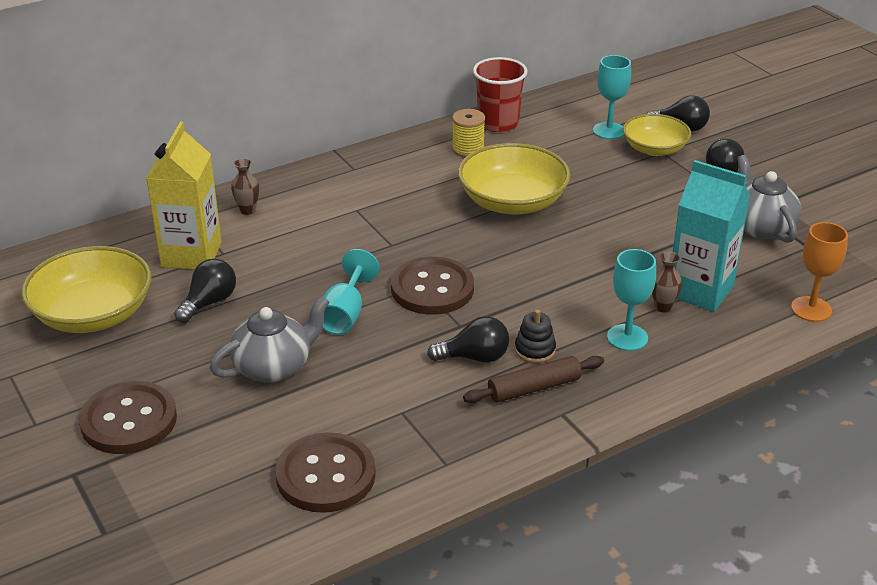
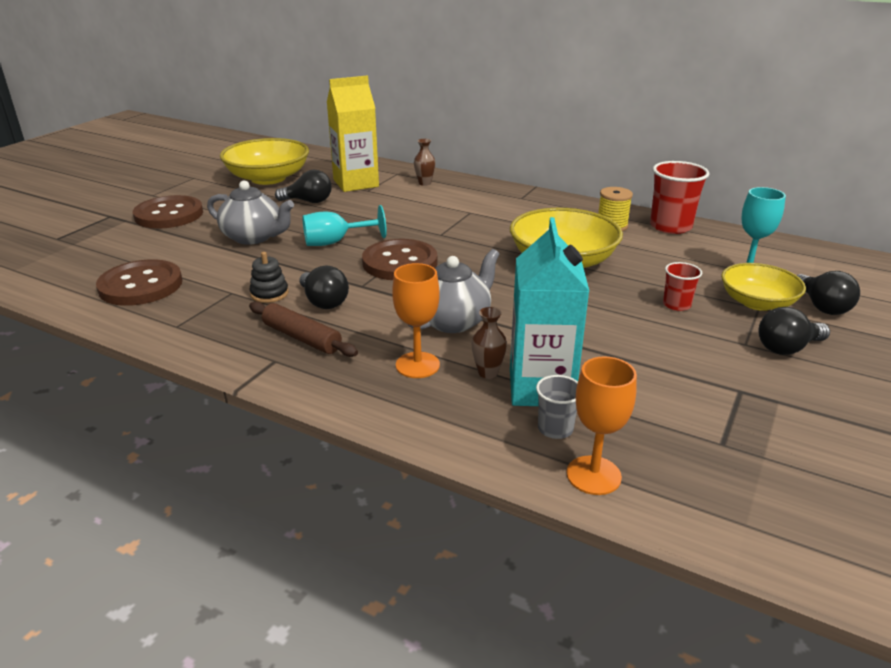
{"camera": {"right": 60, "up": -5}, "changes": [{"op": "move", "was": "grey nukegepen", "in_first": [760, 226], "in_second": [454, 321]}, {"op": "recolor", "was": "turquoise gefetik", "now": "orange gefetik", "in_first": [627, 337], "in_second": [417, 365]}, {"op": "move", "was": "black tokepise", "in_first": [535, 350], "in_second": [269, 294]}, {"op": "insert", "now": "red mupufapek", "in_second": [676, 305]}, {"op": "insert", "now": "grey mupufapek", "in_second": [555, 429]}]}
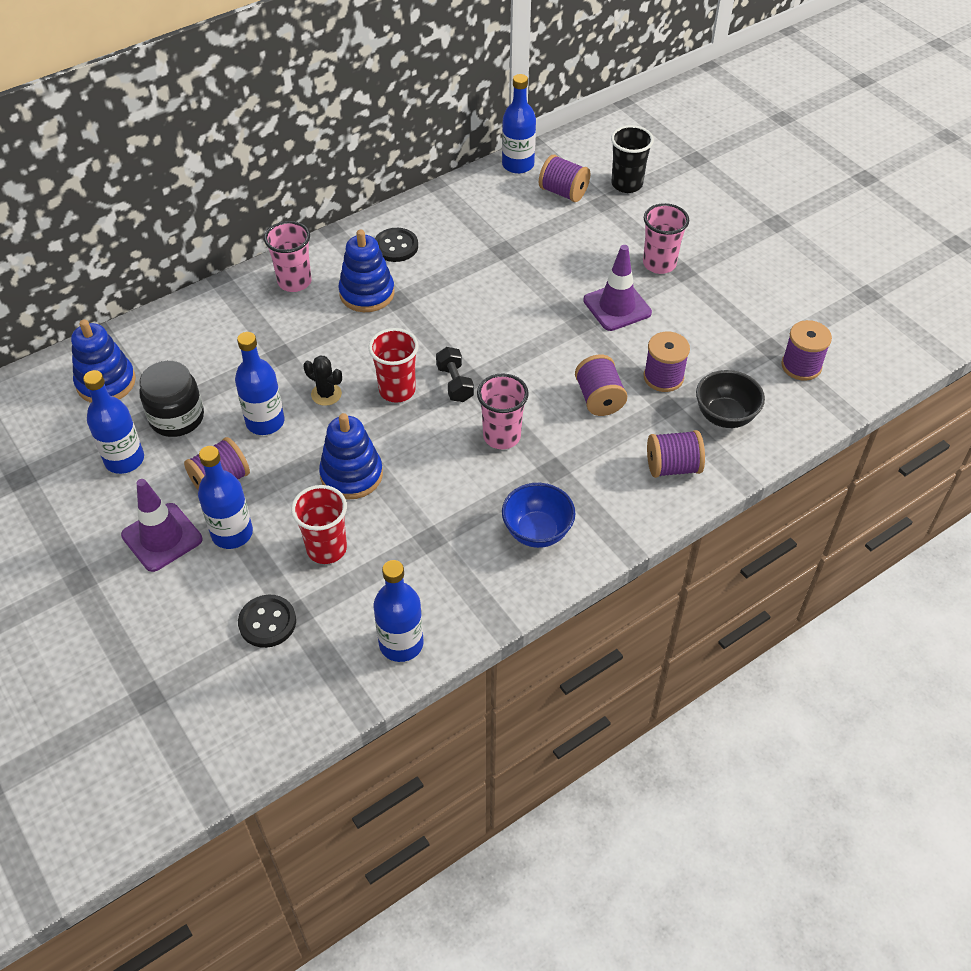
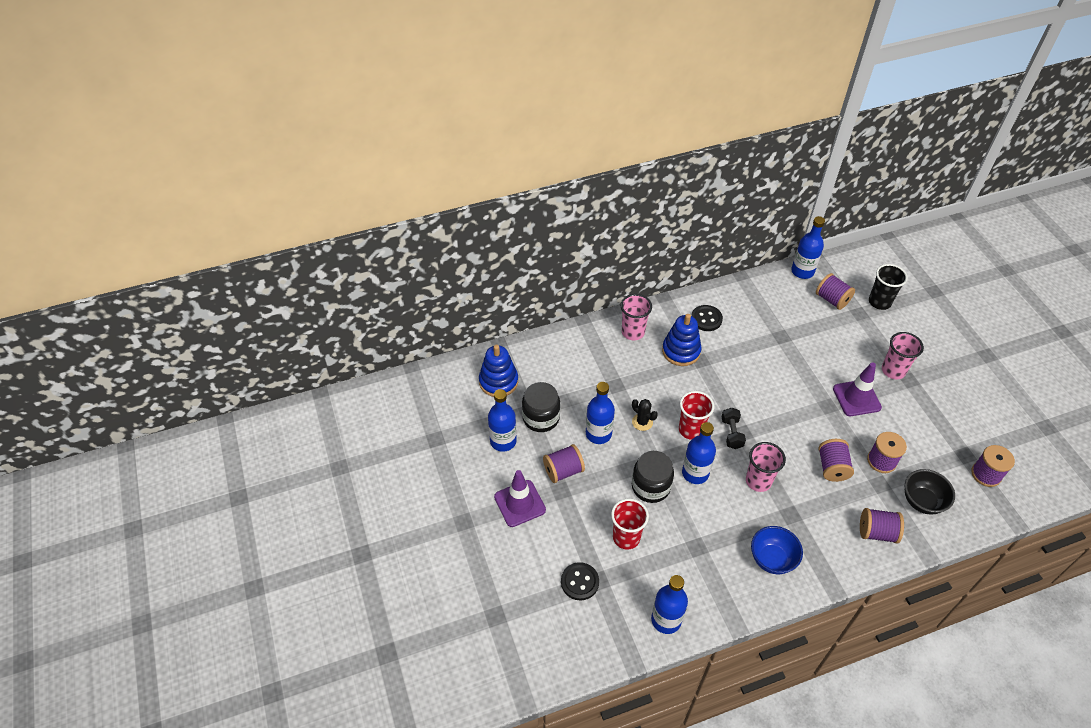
{"camera": {"right": 15, "up": 0}, "changes": [{"op": "replace", "was": "blue tokepise", "now": "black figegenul", "in_first": [351, 475], "in_second": [651, 486]}, {"op": "move", "was": "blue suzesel", "in_first": [232, 533], "in_second": [695, 473]}]}
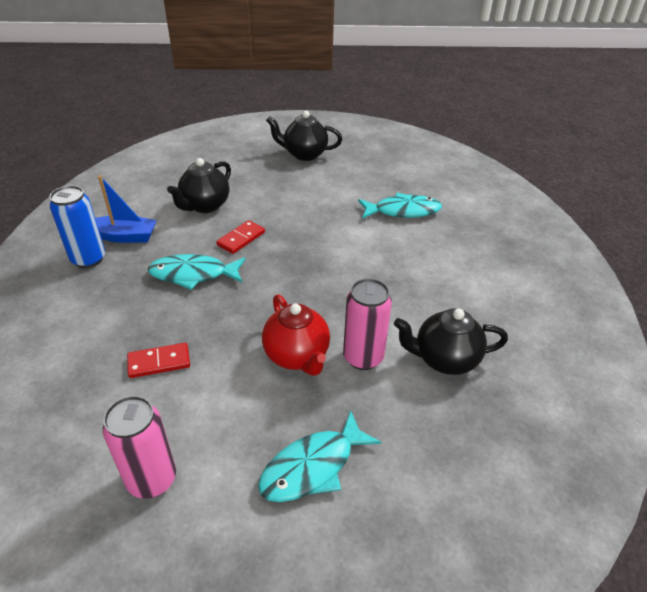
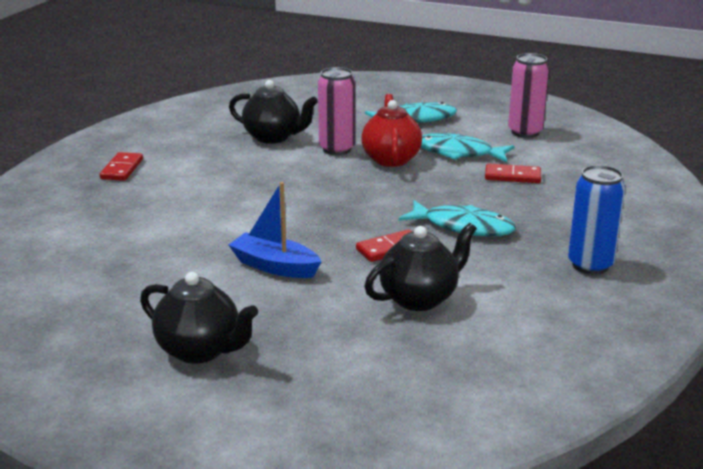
{"camera": {"right": -155, "up": -15}, "changes": [{"op": "move", "was": "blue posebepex", "in_first": [124, 236], "in_second": [275, 266]}, {"op": "move", "was": "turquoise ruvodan", "in_first": [403, 211], "in_second": [458, 153]}, {"op": "insert", "now": "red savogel", "in_second": [122, 169]}]}
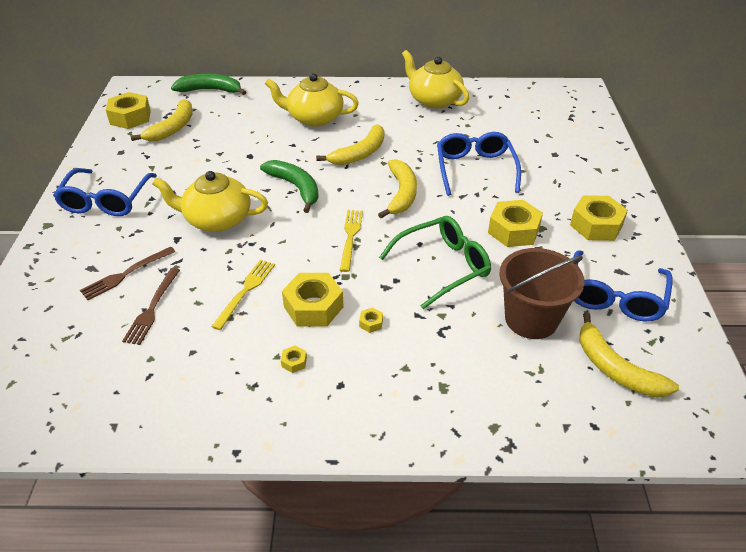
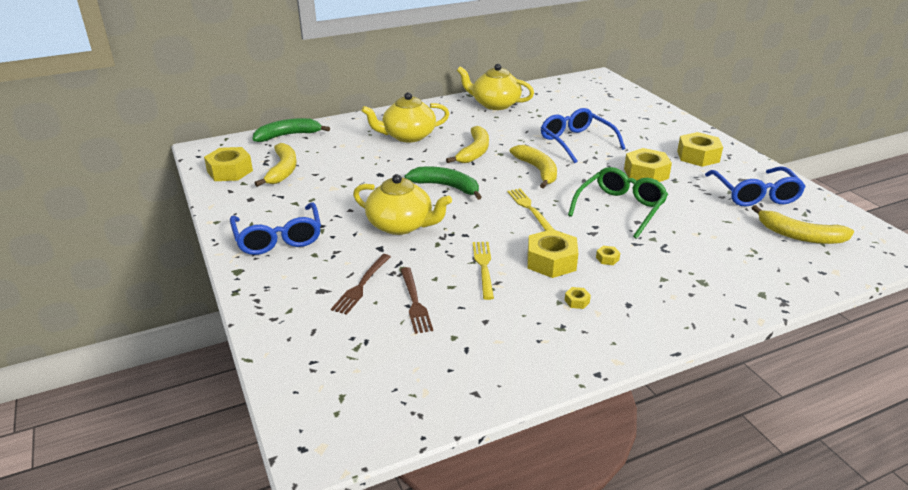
{"camera": {"right": -25, "up": -10}, "changes": [{"op": "rotate", "was": "yellow nukegepen", "in_first": [216, 219], "in_second": [401, 225], "clockwise": -135}, {"op": "delete", "was": "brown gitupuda", "in_first": [531, 319]}]}
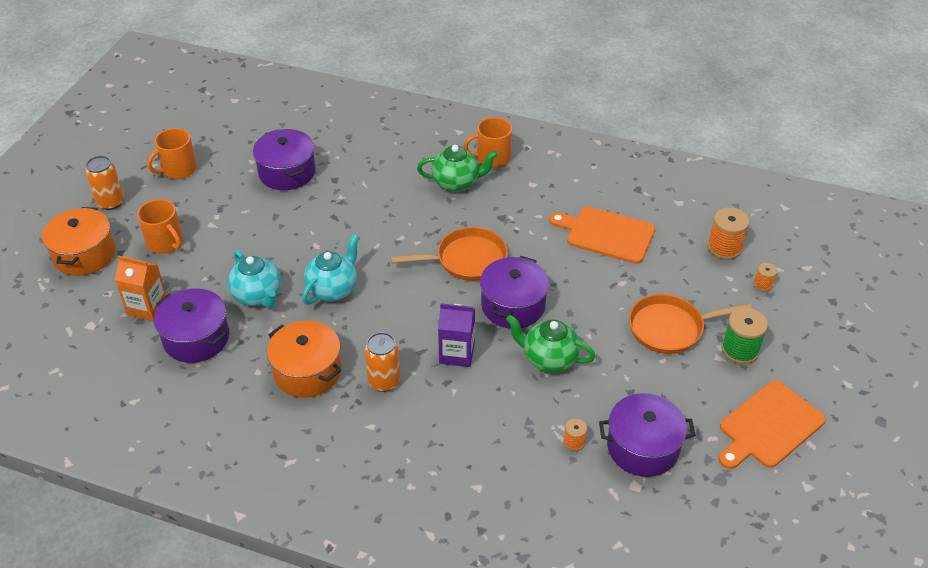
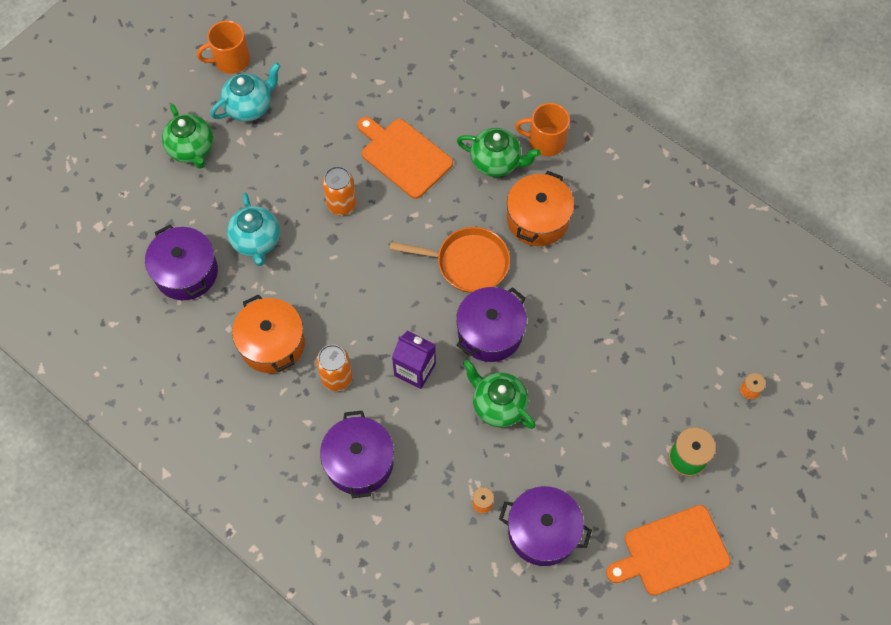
{"camera": {"right": 20, "up": 20}, "changes": [{"op": "move", "was": "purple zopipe", "in_first": [287, 172], "in_second": [359, 462]}, {"op": "move", "was": "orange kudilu", "in_first": [110, 202], "in_second": [341, 204]}, {"op": "replace", "was": "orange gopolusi", "now": "green nukegepen", "in_first": [165, 242], "in_second": [192, 149]}, {"op": "move", "was": "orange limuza", "in_first": [606, 234], "in_second": [404, 156]}, {"op": "move", "was": "orange zopipe", "in_first": [84, 254], "in_second": [537, 219]}, {"op": "delete", "was": "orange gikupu", "in_first": [724, 248]}, {"op": "move", "was": "turquoise nukegepen", "in_first": [333, 289], "in_second": [249, 107]}, {"op": "delete", "was": "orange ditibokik", "in_first": [147, 307]}, {"op": "delete", "was": "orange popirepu", "in_first": [670, 328]}]}
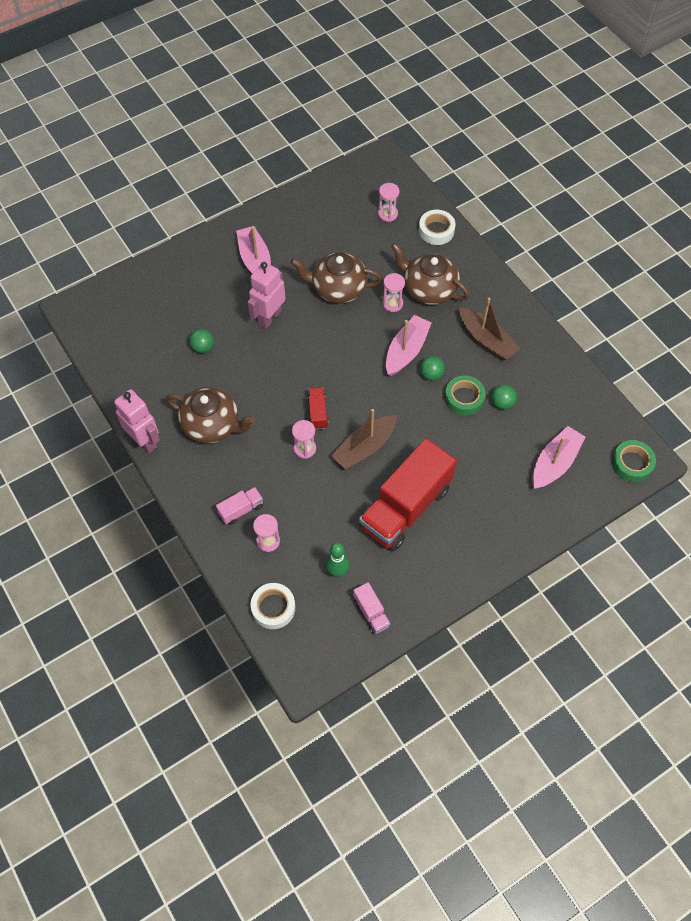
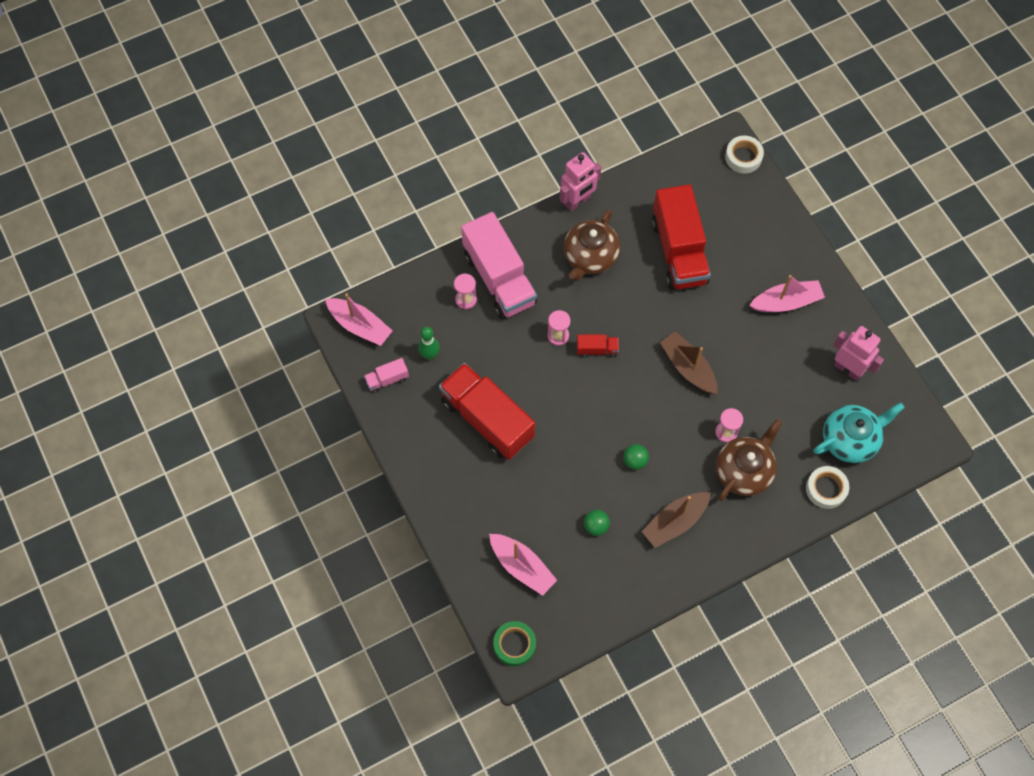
{"camera": {"right": 95, "up": 5}, "changes": [{"op": "replace", "was": "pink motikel", "now": "turquoise nukegepen", "in_first": [387, 214], "in_second": [850, 440]}, {"op": "delete", "was": "brown nukegepen", "in_first": [338, 289]}, {"op": "move", "was": "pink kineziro", "in_first": [269, 317], "in_second": [848, 369]}, {"op": "move", "was": "pink posebepex", "in_first": [406, 351], "in_second": [360, 326]}, {"op": "replace", "was": "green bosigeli", "now": "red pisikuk", "in_first": [203, 347], "in_second": [679, 251]}, {"op": "delete", "was": "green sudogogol", "in_first": [464, 398]}, {"op": "move", "was": "brown posebepex", "in_first": [365, 447], "in_second": [688, 367]}, {"op": "resize", "was": "pink pisikuk", "in_first": [241, 510], "in_second": [499, 278], "ratio": 2.36}, {"op": "move", "was": "white sudogogol", "in_first": [273, 608], "in_second": [743, 157]}]}
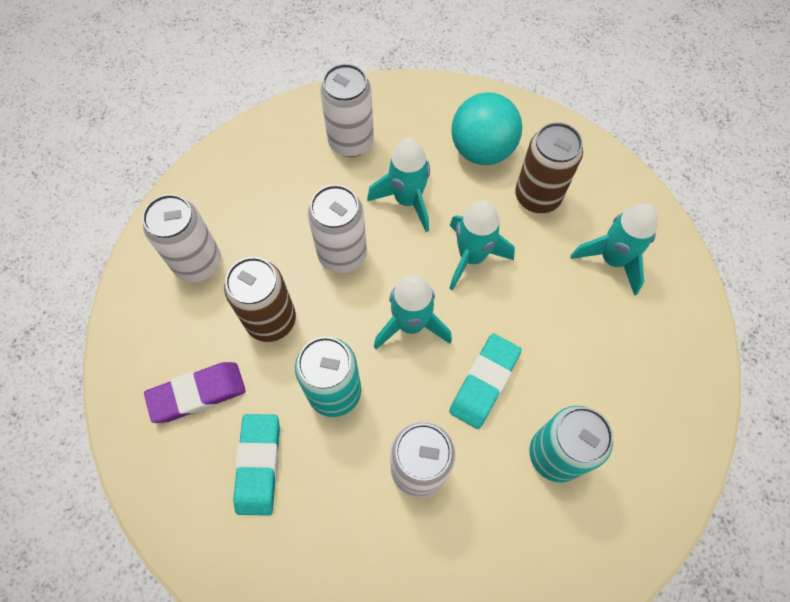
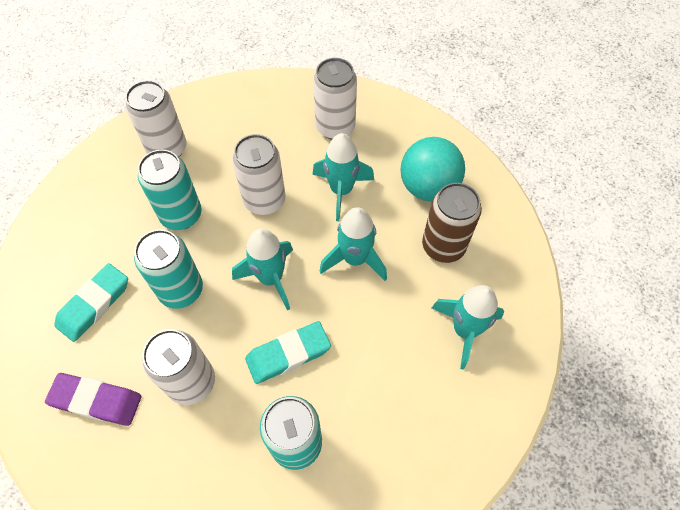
{"camera": {"right": 35, "up": -5}, "changes": [{"op": "recolor", "was": "brown kudilu", "now": "turquoise kudilu", "in_first": [271, 320], "in_second": [181, 215]}, {"op": "move", "was": "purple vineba", "in_first": [197, 394], "in_second": [96, 401]}]}
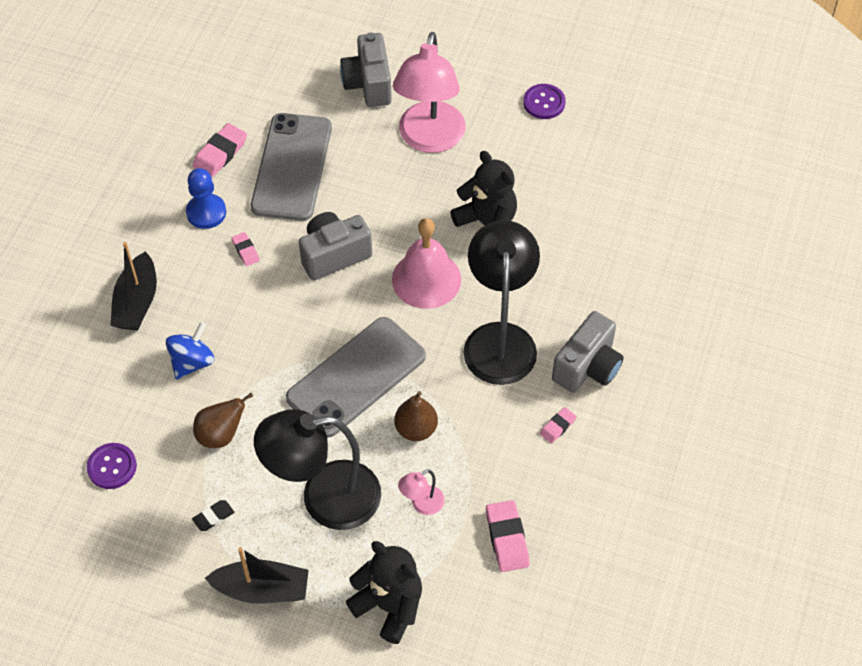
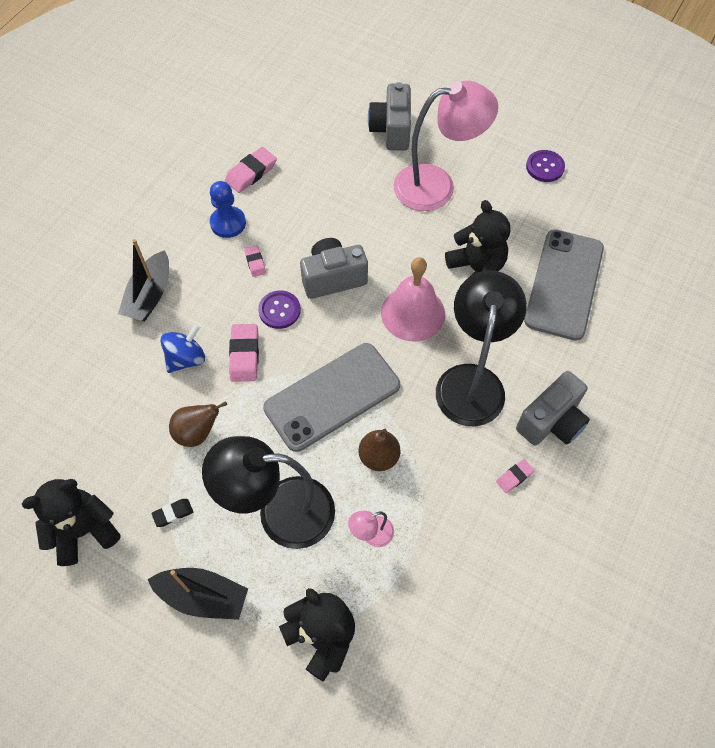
{"camera": {"right": 10, "up": 5}, "changes": [{"op": "rotate", "was": "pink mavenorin", "in_first": [429, 139], "in_second": [437, 185], "clockwise": -120}, {"op": "move", "was": "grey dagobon", "in_first": [292, 167], "in_second": [564, 284]}, {"op": "move", "was": "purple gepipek", "in_first": [112, 467], "in_second": [279, 310]}, {"op": "move", "was": "pink vineba", "in_first": [507, 538], "in_second": [244, 355]}, {"op": "insert", "now": "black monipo", "in_second": [84, 530]}]}
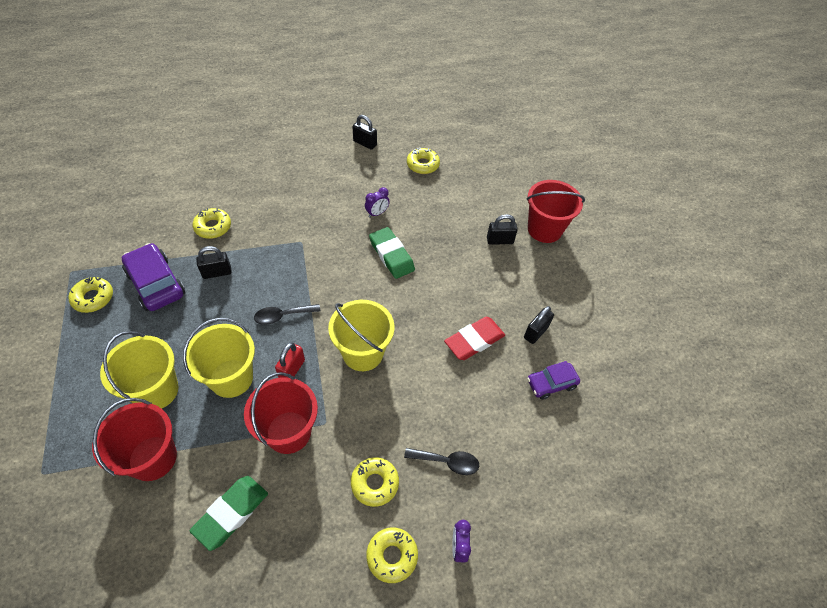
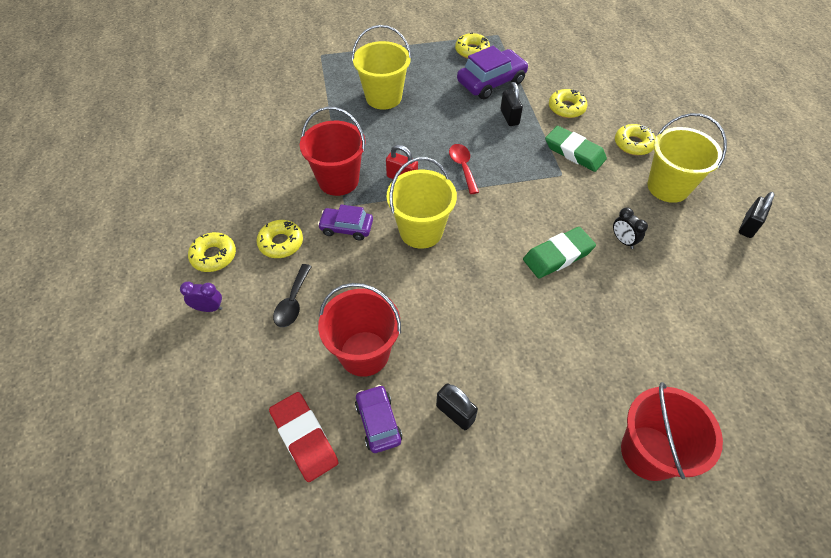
{"camera": {"right": 95, "up": 0}, "changes": [{"op": "move", "was": "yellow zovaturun", "in_first": [423, 165], "in_second": [633, 144]}, {"op": "recolor", "was": "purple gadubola", "now": "black gadubola", "in_first": [377, 213], "in_second": [623, 241]}, {"op": "delete", "was": "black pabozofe", "in_first": [499, 240]}, {"op": "recolor", "was": "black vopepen", "now": "red vopepen", "in_first": [282, 316], "in_second": [463, 167]}, {"op": "move", "was": "red vineba", "in_first": [474, 340], "in_second": [304, 438]}, {"op": "move", "was": "yellow gitupuda", "in_first": [231, 378], "in_second": [668, 187]}, {"op": "move", "was": "red gitupuda", "in_first": [152, 458], "in_second": [364, 353]}, {"op": "move", "was": "green vineba", "in_first": [231, 513], "in_second": [574, 152]}, {"op": "insert", "now": "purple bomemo", "in_second": [346, 228]}]}
